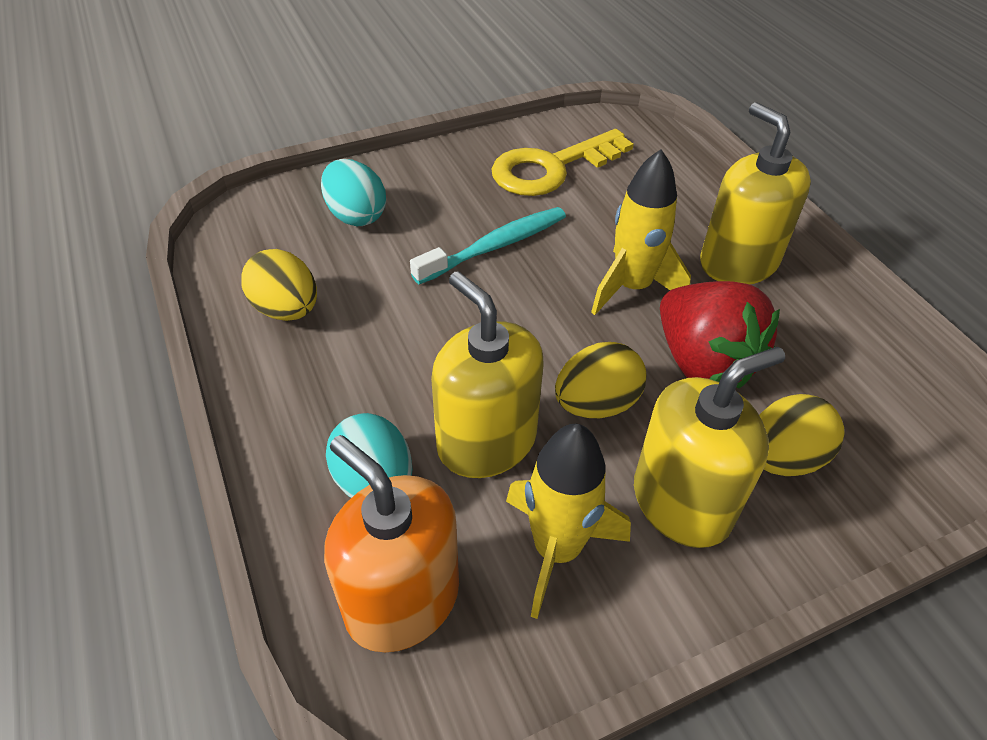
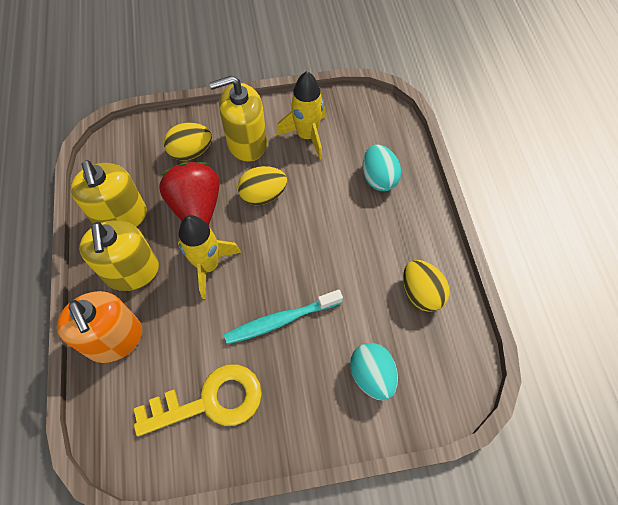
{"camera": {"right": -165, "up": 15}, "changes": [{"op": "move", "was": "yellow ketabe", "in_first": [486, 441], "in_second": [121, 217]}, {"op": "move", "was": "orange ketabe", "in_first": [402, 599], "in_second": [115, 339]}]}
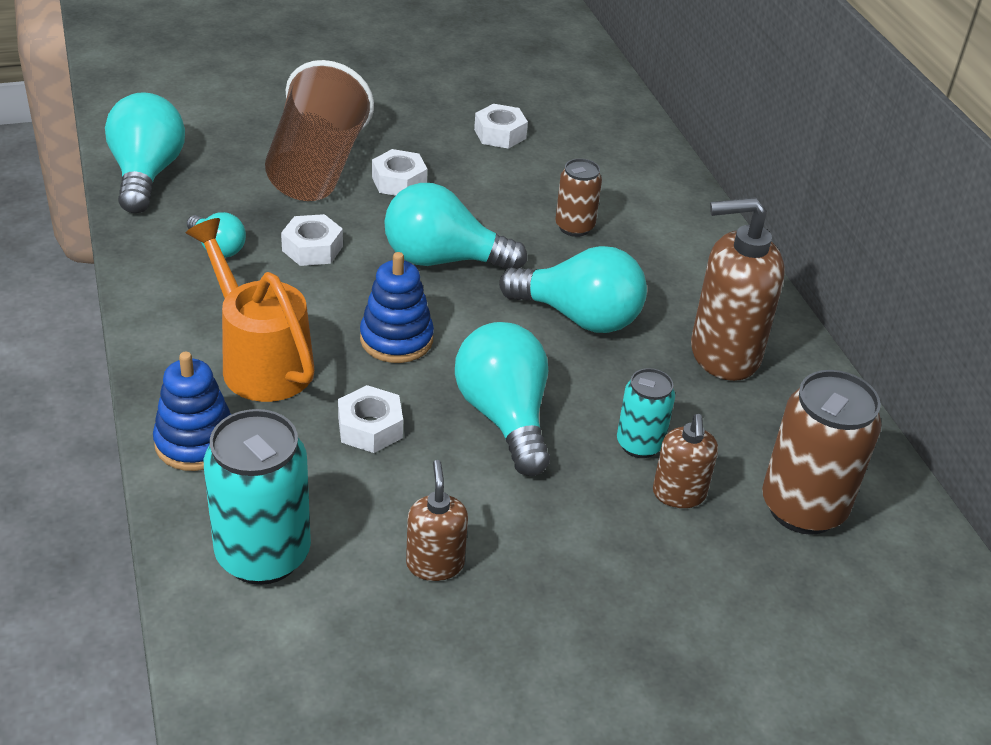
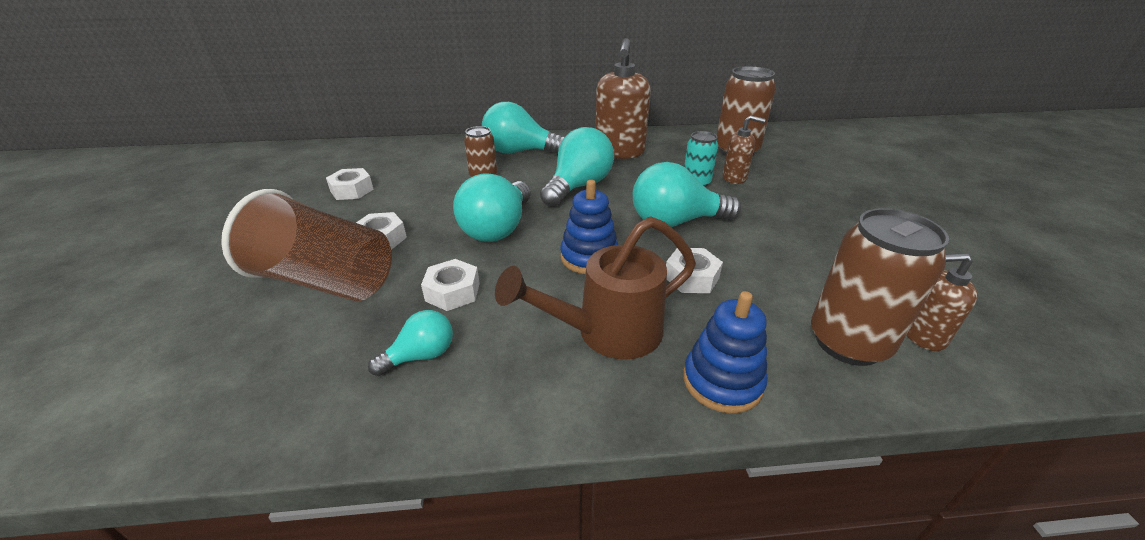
{"camera": {"right": -75, "up": -5}, "changes": [{"op": "move", "was": "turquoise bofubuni", "in_first": [146, 174], "in_second": [519, 152]}, {"op": "recolor", "was": "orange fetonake", "now": "brown fetonake", "in_first": [261, 361], "in_second": [608, 332]}, {"op": "recolor", "was": "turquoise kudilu", "now": "brown kudilu", "in_first": [263, 555], "in_second": [848, 342]}, {"op": "move", "was": "brown ketabe", "in_first": [435, 564], "in_second": [922, 335]}]}
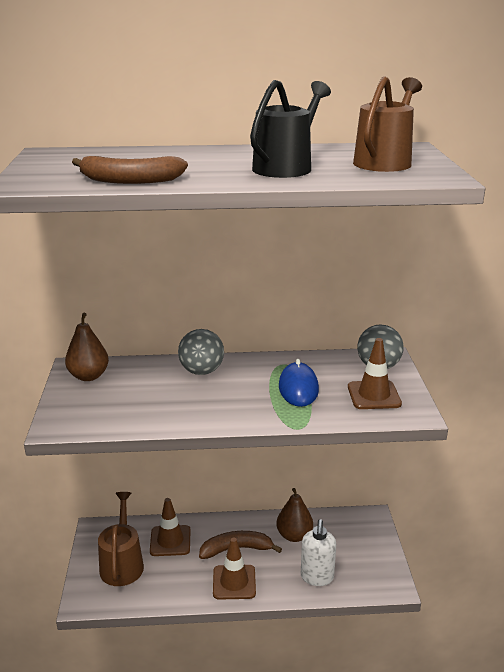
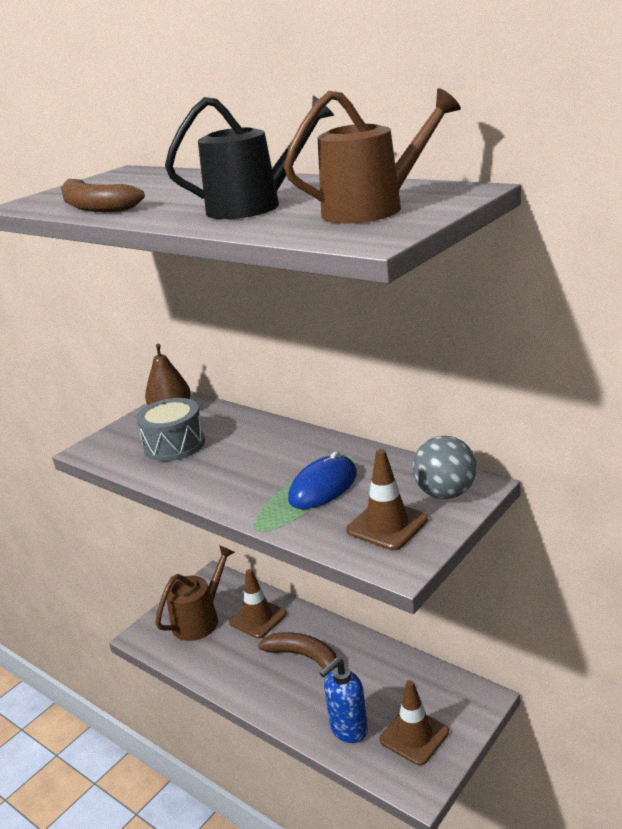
{"camera": {"right": 45, "up": 0}, "changes": [{"op": "delete", "was": "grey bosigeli", "in_first": [201, 371]}, {"op": "delete", "was": "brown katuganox", "in_first": [294, 535]}, {"op": "recolor", "was": "white ketabe", "now": "blue ketabe", "in_first": [317, 577], "in_second": [348, 729]}, {"op": "move", "was": "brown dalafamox", "in_first": [234, 582], "in_second": [414, 736]}, {"op": "insert", "now": "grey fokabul", "in_second": [174, 445]}]}
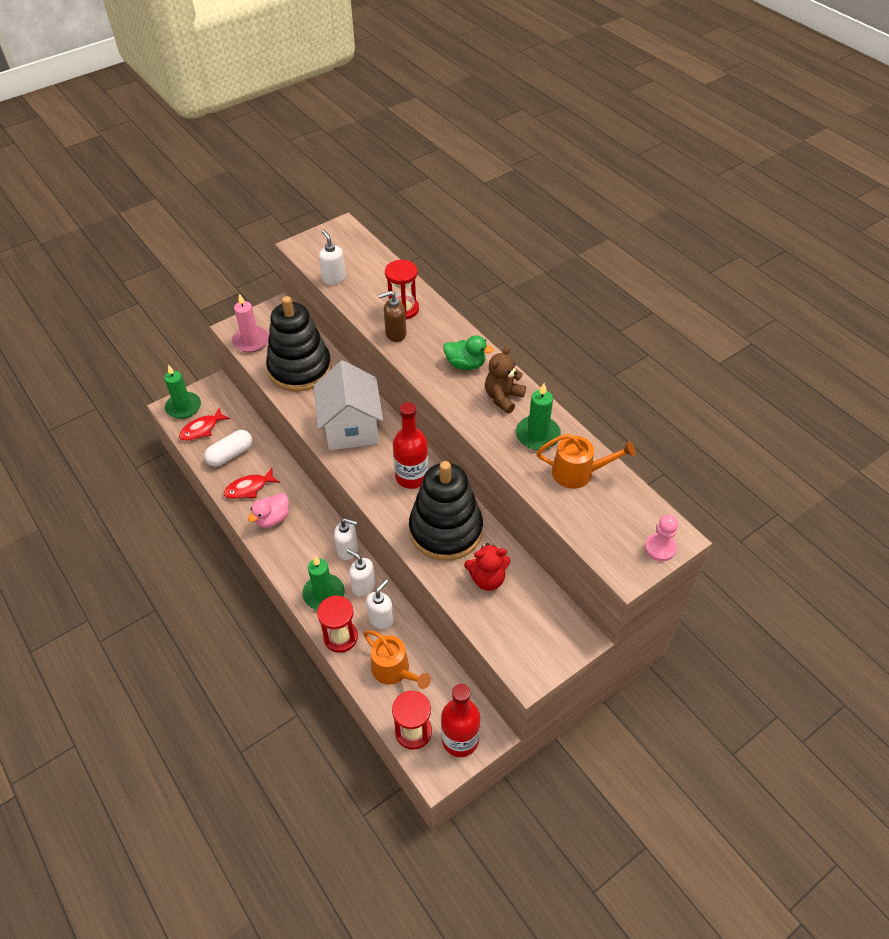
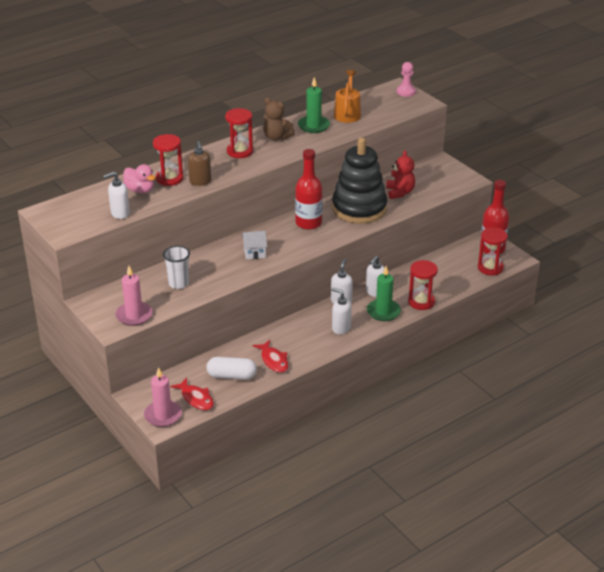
{"camera": {"right": -90, "up": -15}, "changes": [{"op": "replace", "was": "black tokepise", "now": "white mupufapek", "in_first": [300, 369], "in_second": [178, 283]}, {"op": "replace", "was": "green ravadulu", "now": "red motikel", "in_first": [465, 364], "in_second": [240, 151]}, {"op": "resize", "was": "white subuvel", "in_first": [351, 428], "in_second": [254, 253], "ratio": 0.45}, {"op": "recolor", "was": "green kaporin", "now": "pink kaporin", "in_first": [183, 407], "in_second": [163, 415]}, {"op": "rotate", "was": "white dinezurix", "in_first": [230, 454], "in_second": [231, 376], "clockwise": -45}, {"op": "move", "was": "pink ravadulu", "in_first": [272, 519], "in_second": [140, 190]}, {"op": "move", "was": "white ketabe", "in_first": [381, 619], "in_second": [341, 328]}, {"op": "delete", "was": "orange fetonake", "in_first": [394, 671]}]}
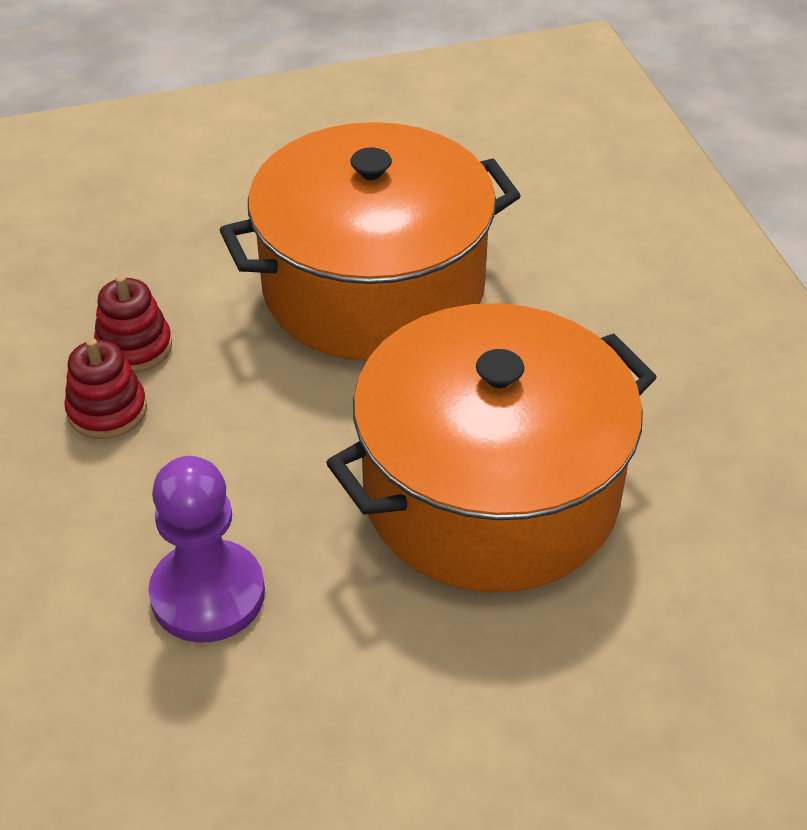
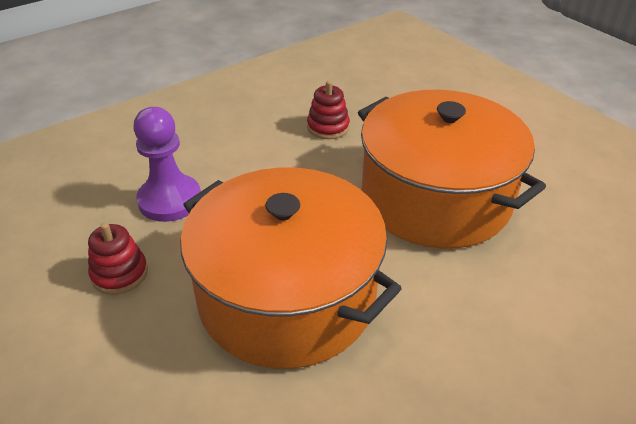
{"camera": {"right": 70, "up": -5}, "changes": [{"op": "move", "was": "red tokepise", "in_first": [107, 410], "in_second": [119, 274]}]}
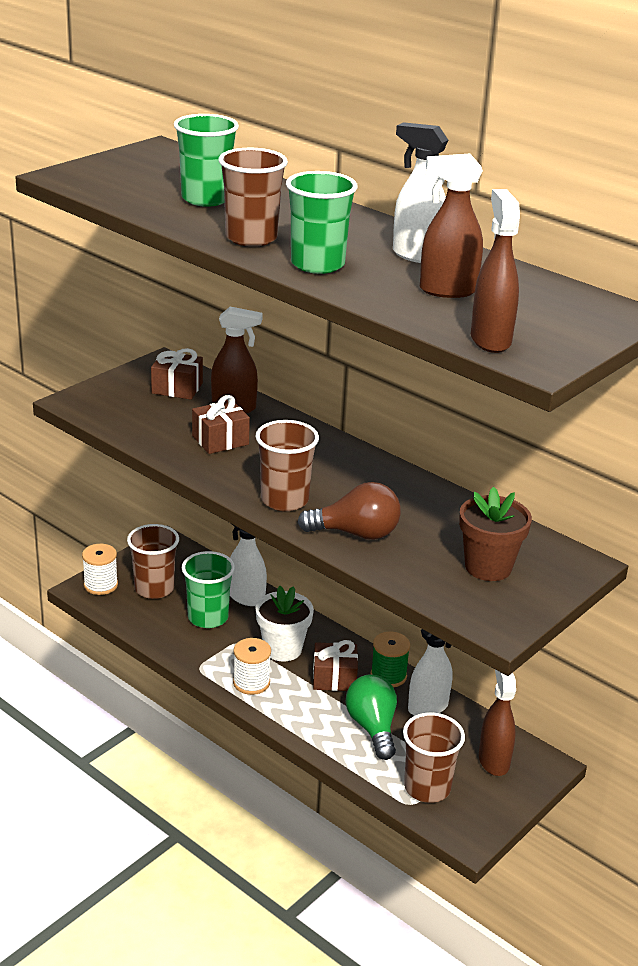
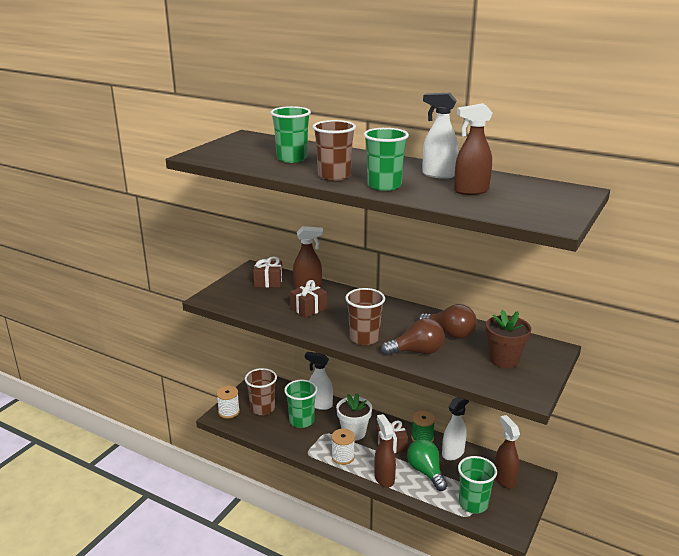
{"camera": {"right": -10, "up": -5}, "changes": [{"op": "move", "was": "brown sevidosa", "in_first": [490, 340], "in_second": [384, 478]}, {"op": "recolor", "was": "brown mupufapek", "now": "green mupufapek", "in_first": [427, 788], "in_second": [473, 504]}, {"op": "insert", "now": "brown bofubuni", "in_second": [449, 334]}]}
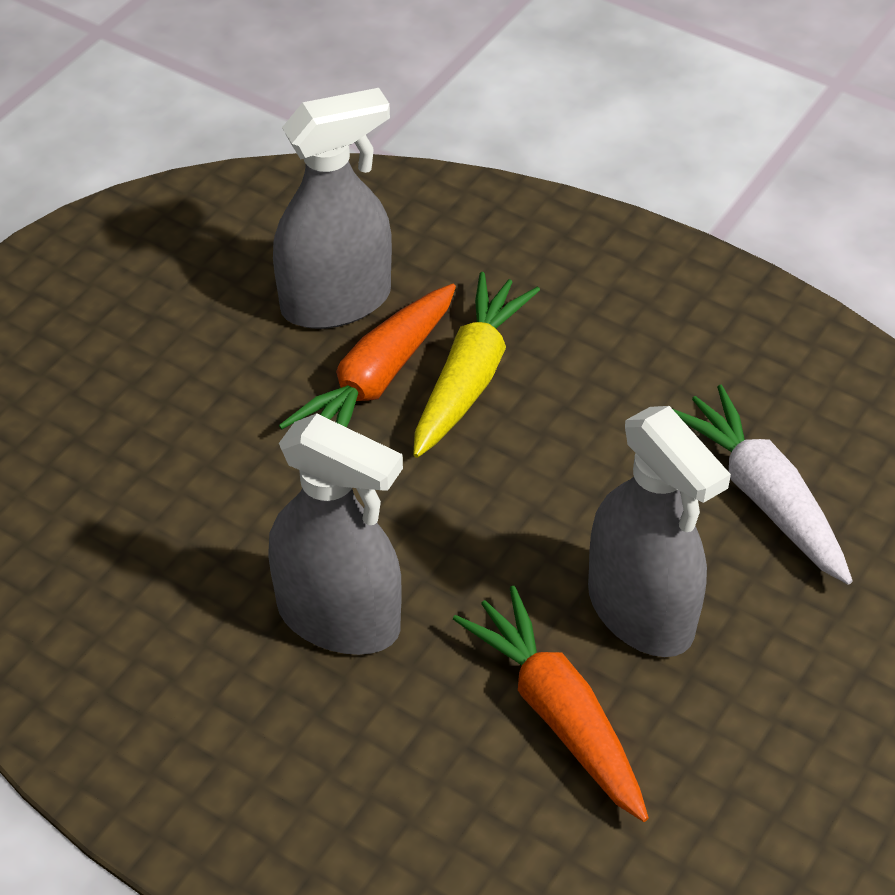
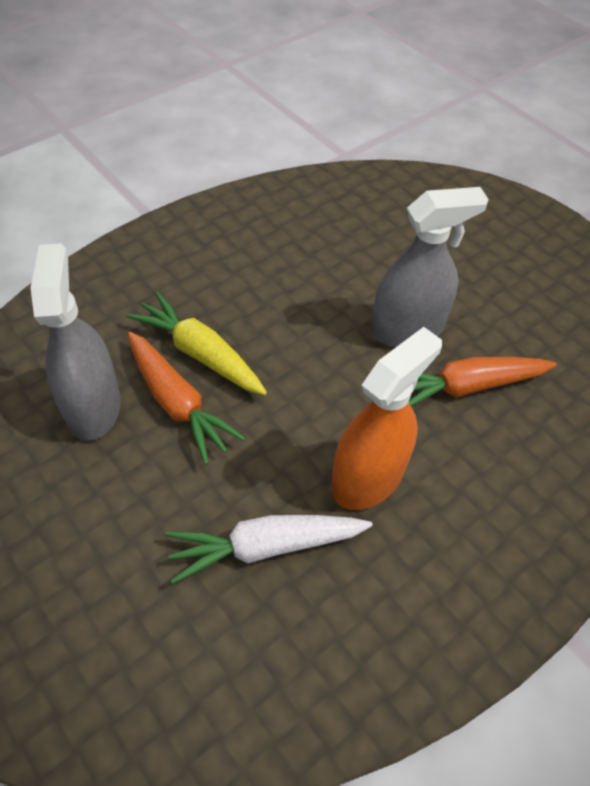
{"camera": {"right": -75, "up": 5}, "changes": [{"op": "move", "was": "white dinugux", "in_first": [763, 496], "in_second": [266, 547]}, {"op": "recolor", "was": "grey sevidosa", "now": "orange sevidosa", "in_first": [339, 618], "in_second": [367, 477]}]}
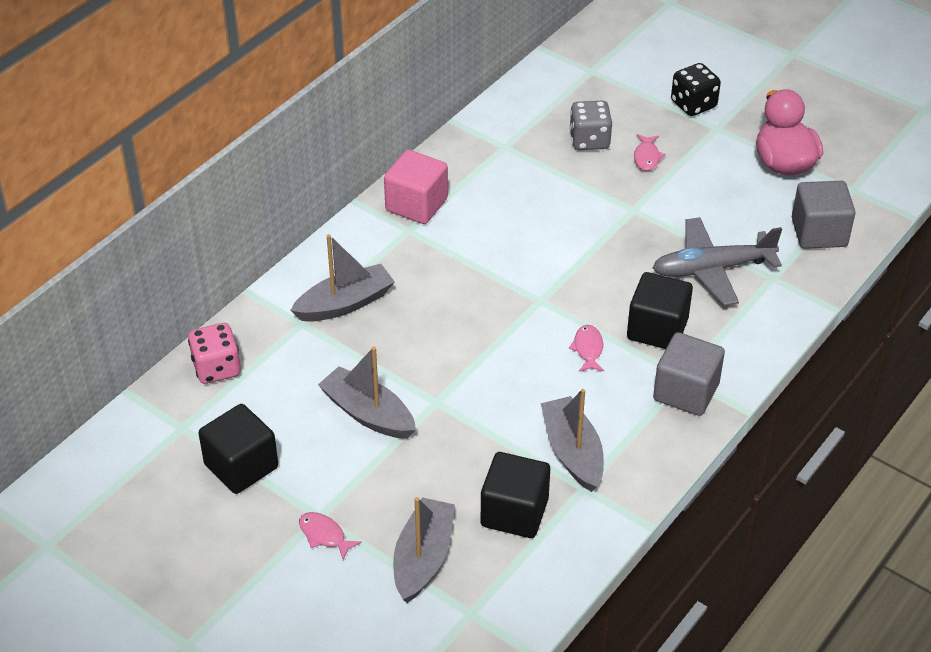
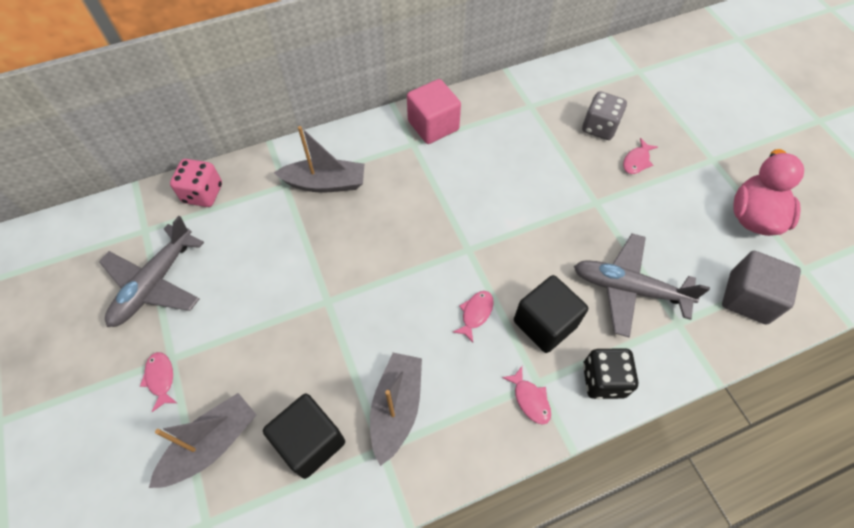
{"camera": {"right": 30, "up": 15}, "changes": [{"op": "move", "was": "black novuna", "in_first": [693, 104], "in_second": [603, 380]}, {"op": "replace", "was": "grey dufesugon", "now": "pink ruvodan", "in_first": [686, 392], "in_second": [530, 399]}, {"op": "delete", "was": "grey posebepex", "in_first": [368, 414]}, {"op": "replace", "was": "black dufesugon", "now": "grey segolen", "in_first": [241, 466], "in_second": [155, 284]}]}
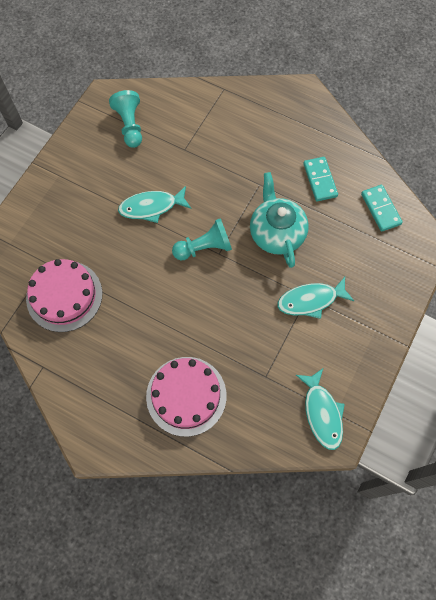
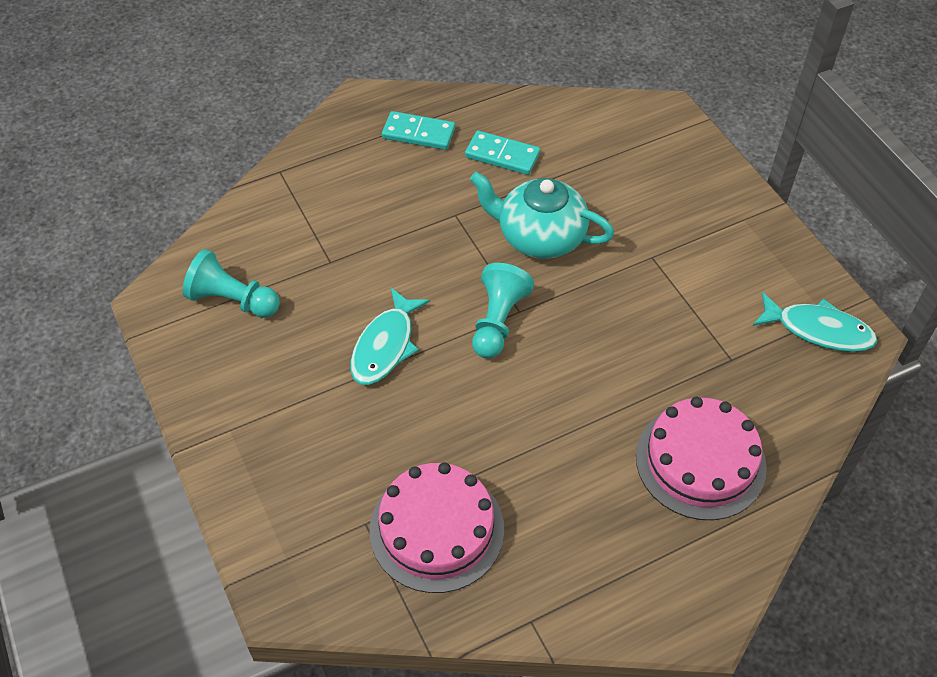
{"camera": {"right": -55, "up": -15}, "changes": [{"op": "move", "was": "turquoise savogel", "in_first": [380, 209], "in_second": [418, 133]}, {"op": "delete", "was": "turquoise ruvodan", "in_first": [310, 300]}]}
